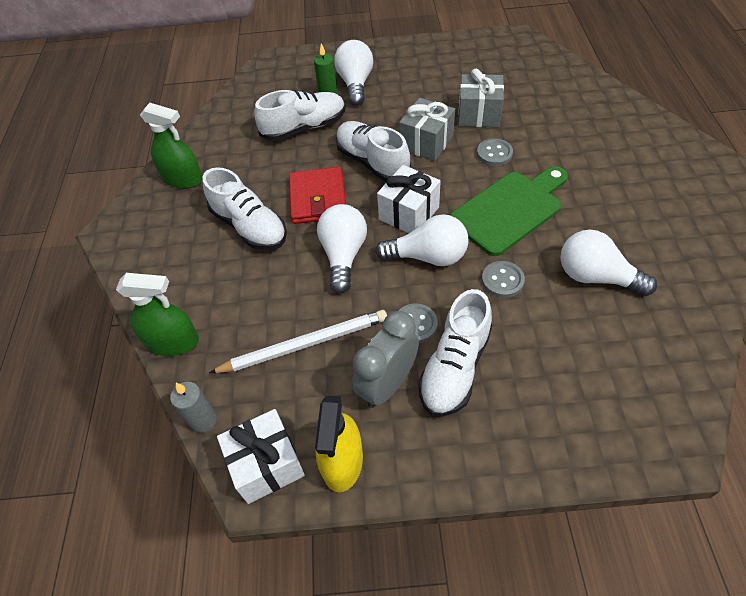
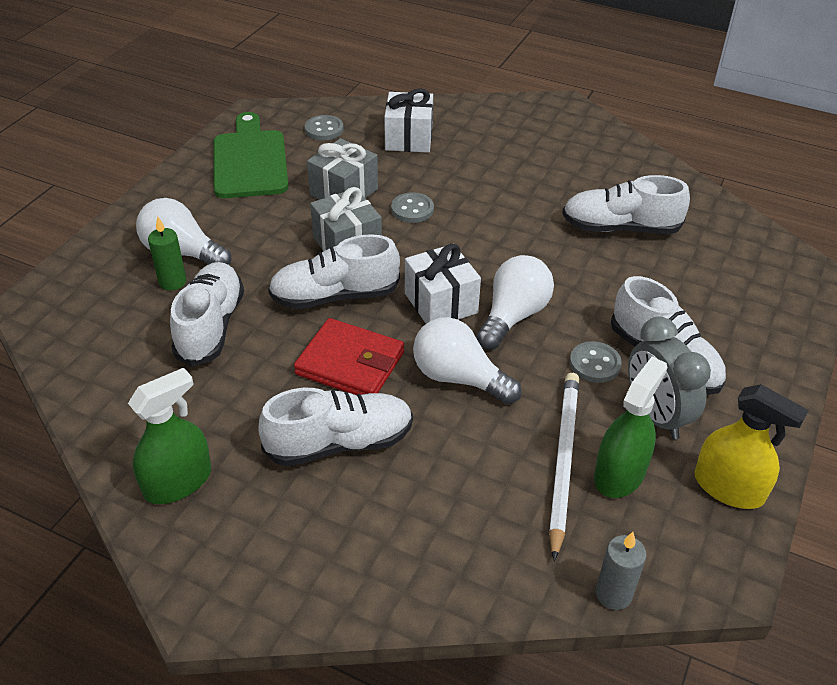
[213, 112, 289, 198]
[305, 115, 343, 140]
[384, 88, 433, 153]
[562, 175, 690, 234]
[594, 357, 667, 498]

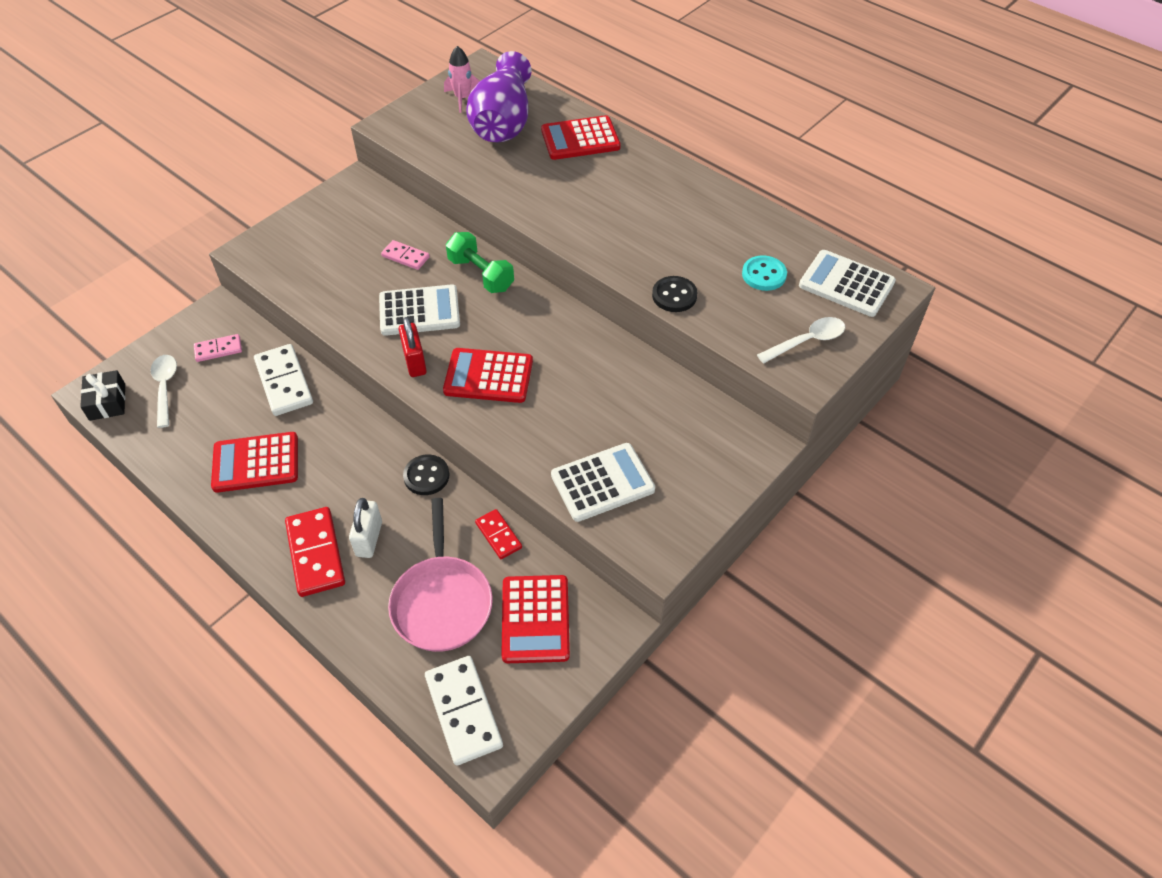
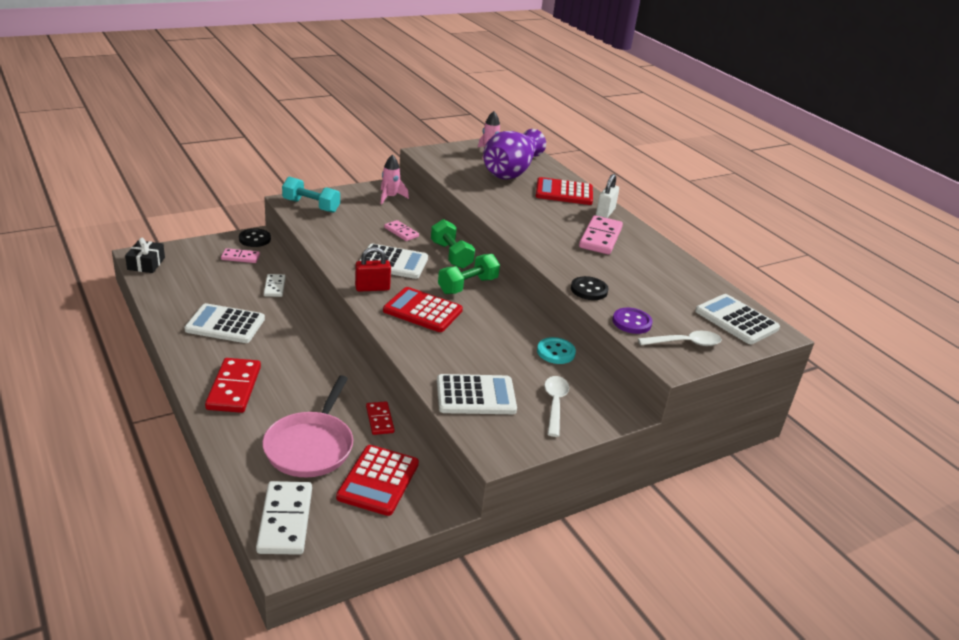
[184, 303, 265, 343]
[239, 228, 271, 247]
[264, 274, 286, 297]
[282, 176, 340, 213]
[355, 247, 391, 292]
[381, 155, 409, 205]
[438, 254, 500, 294]
[537, 337, 576, 364]
[544, 376, 569, 437]
[579, 215, 623, 255]
[596, 174, 619, 218]
[613, 308, 652, 334]

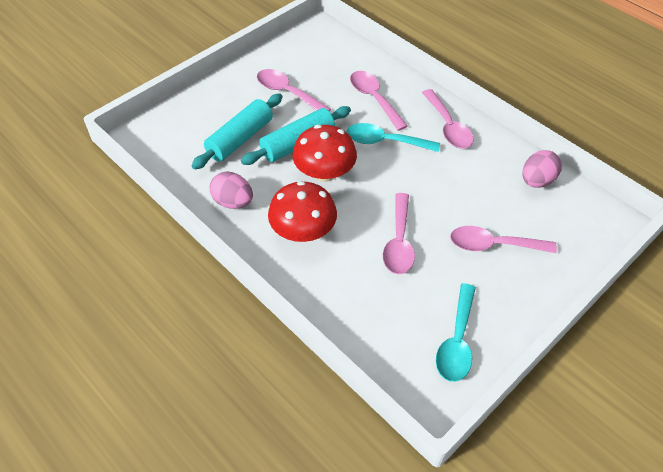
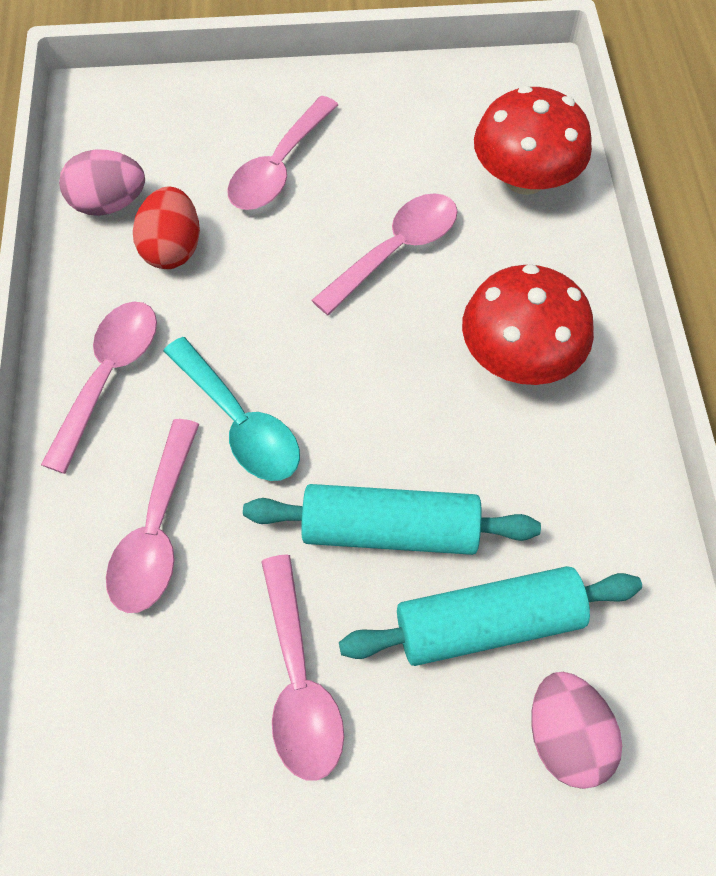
[133, 187, 200, 269]
[227, 96, 338, 210]
[474, 86, 592, 195]
[531, 672, 622, 789]
[436, 283, 476, 382] (first image)

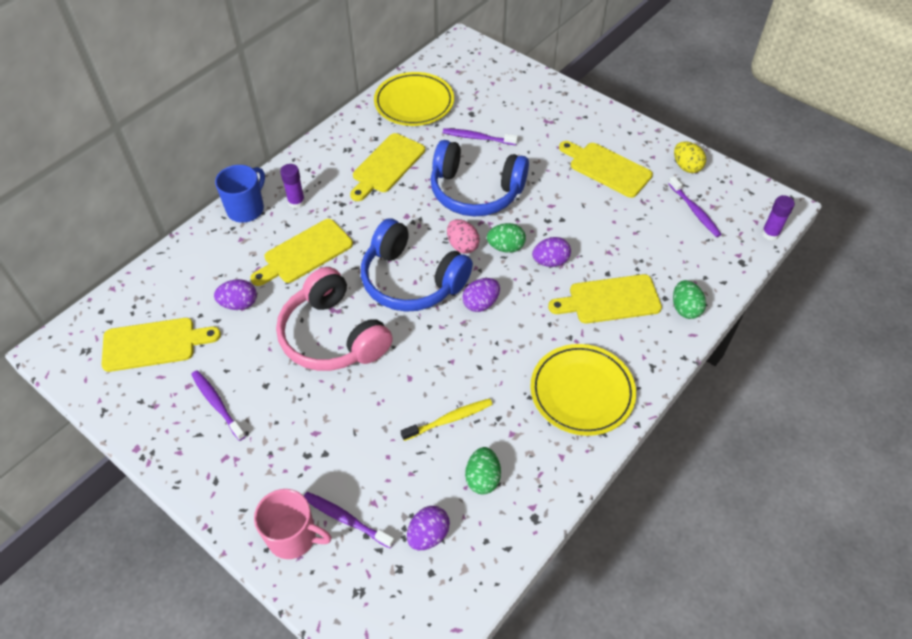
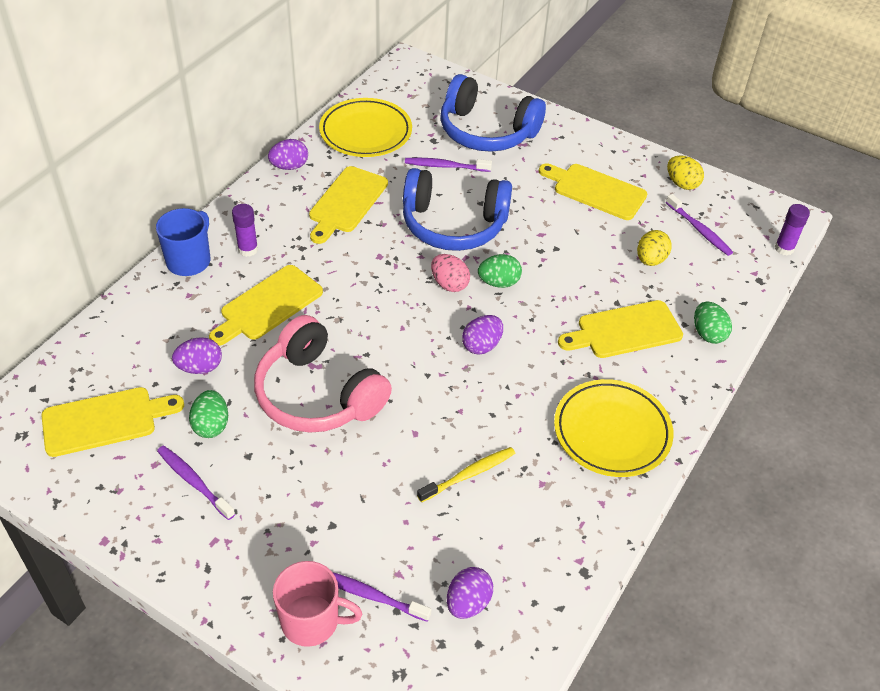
[189, 390, 228, 438]
[268, 139, 308, 170]
[440, 74, 546, 152]
[637, 230, 672, 266]

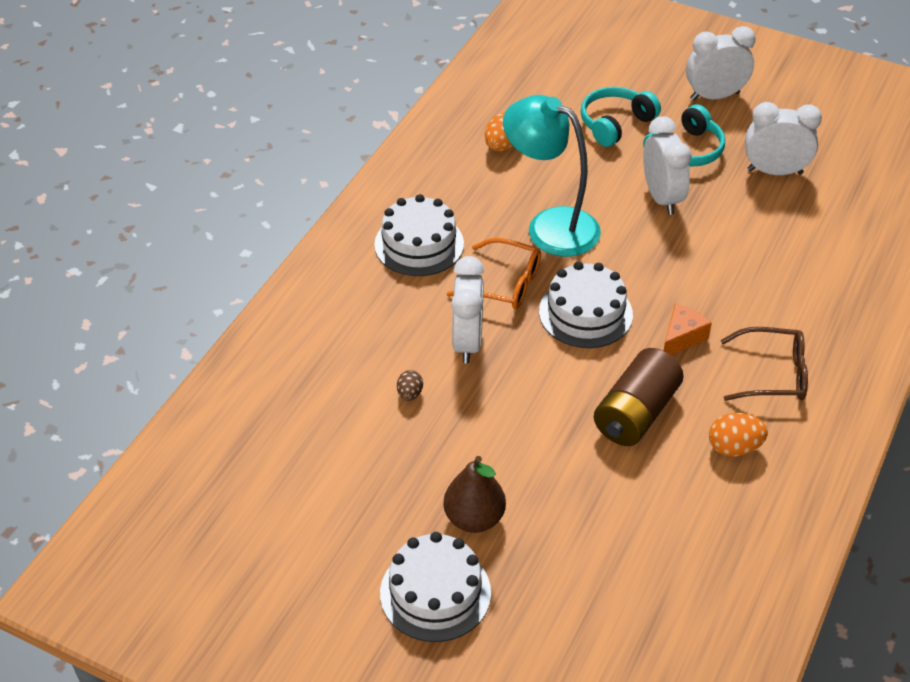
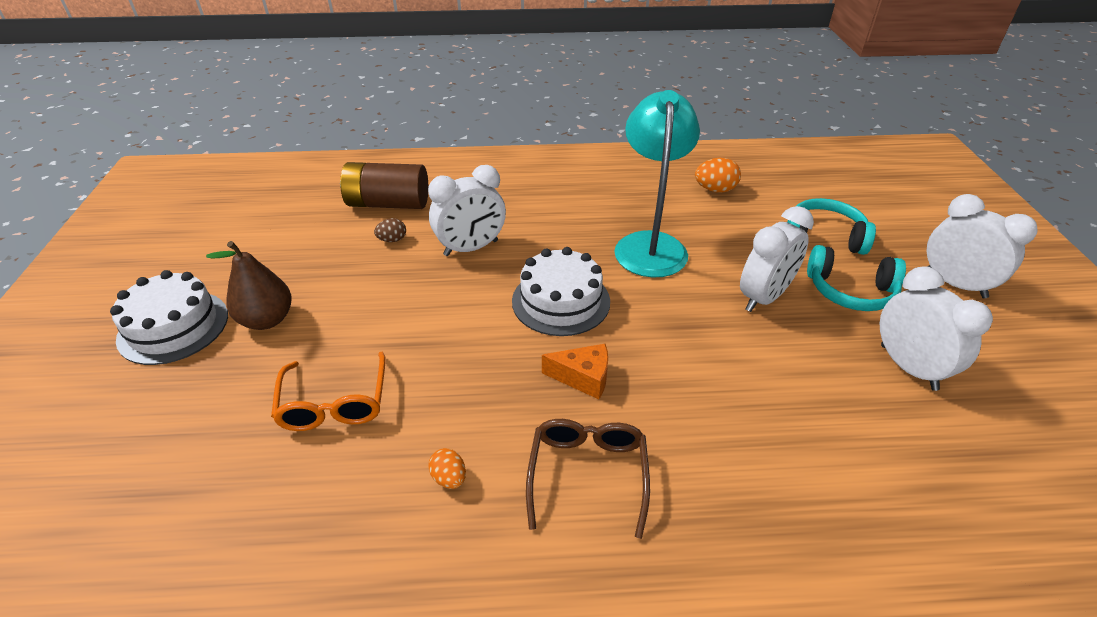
[271, 352, 386, 431]
[340, 162, 428, 209]
[428, 448, 466, 489]
[526, 419, 650, 539]
[374, 194, 464, 276] (first image)

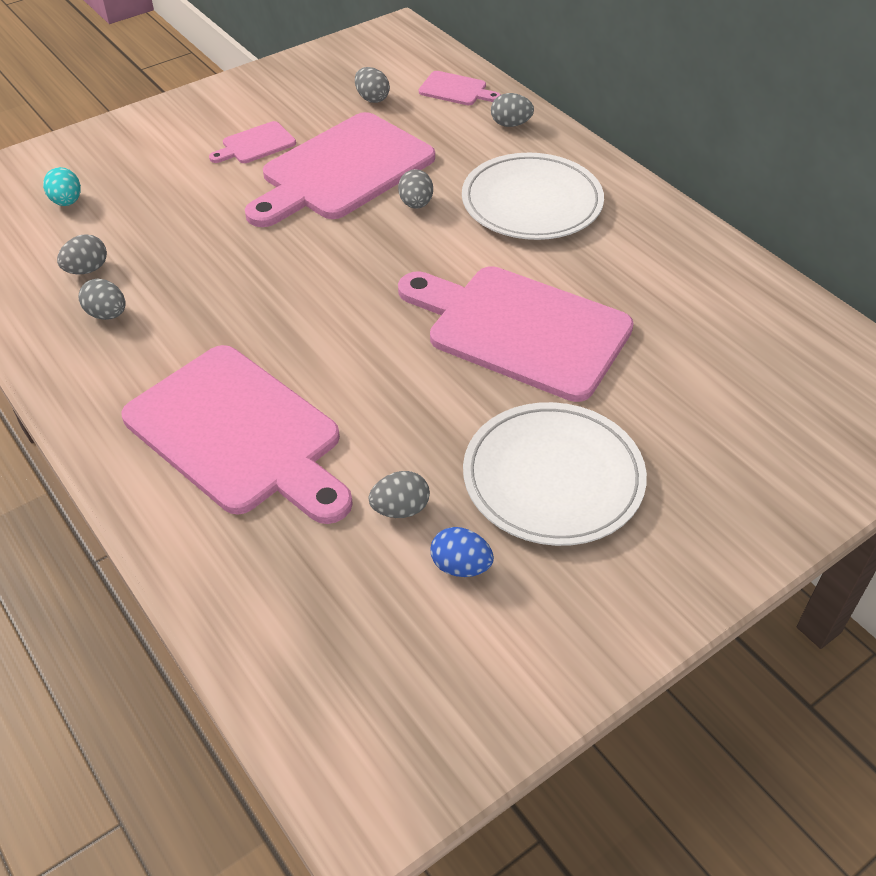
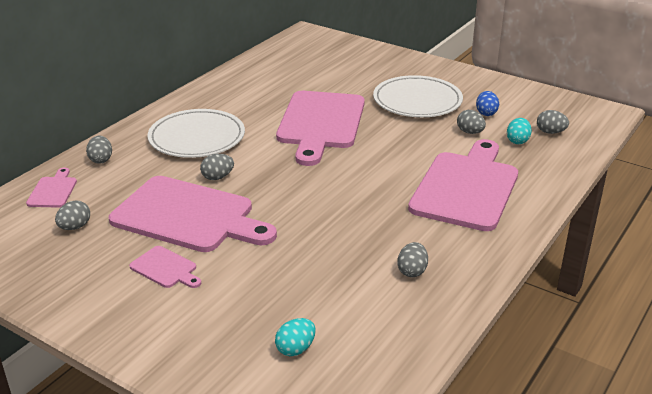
[507, 118, 532, 144]
[537, 110, 569, 134]

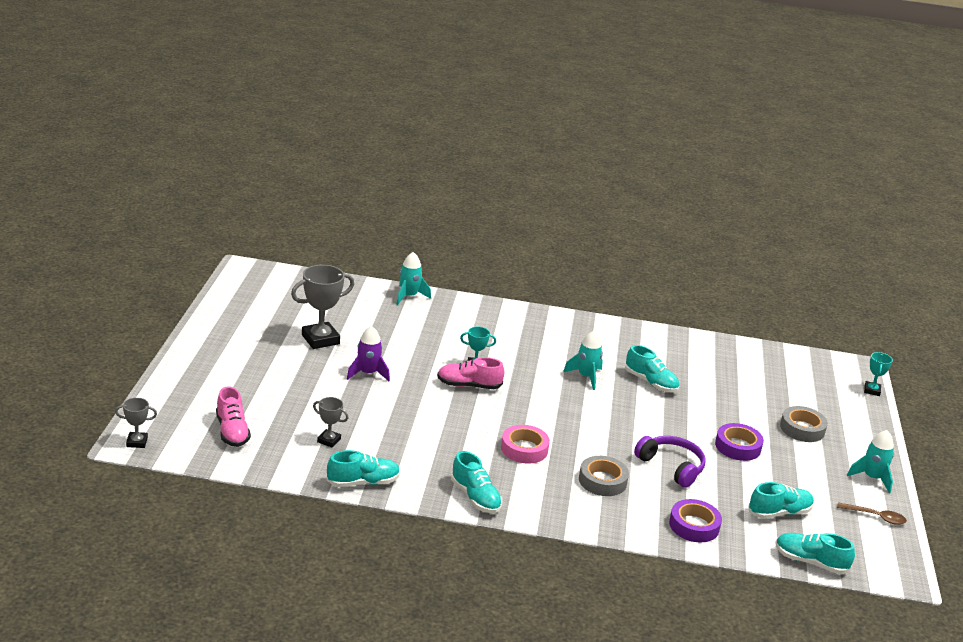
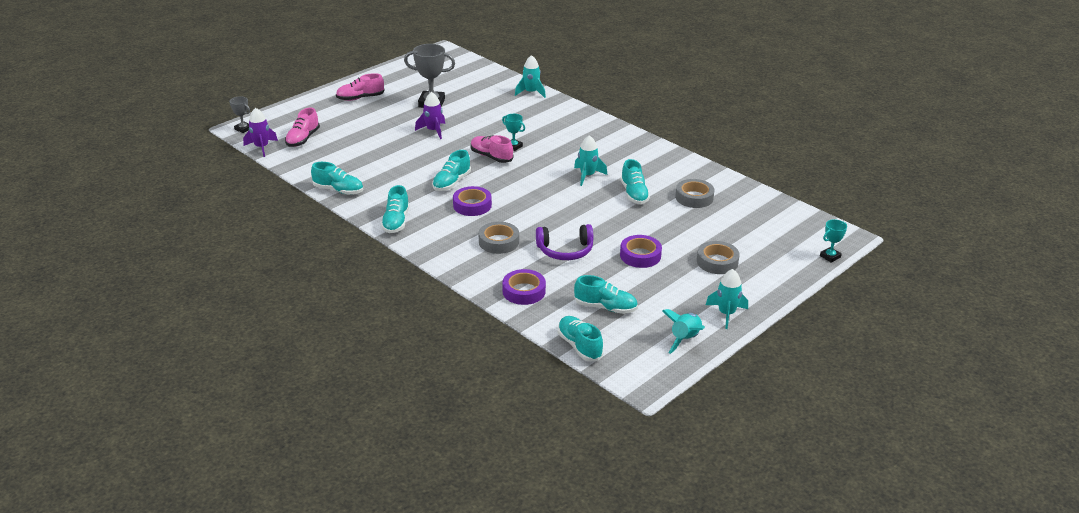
[243, 108, 278, 157]
[336, 73, 385, 101]
[432, 150, 471, 191]
[453, 186, 492, 216]
[536, 224, 593, 260]
[663, 309, 705, 354]
[675, 179, 714, 208]
[313, 397, 348, 448] (first image)

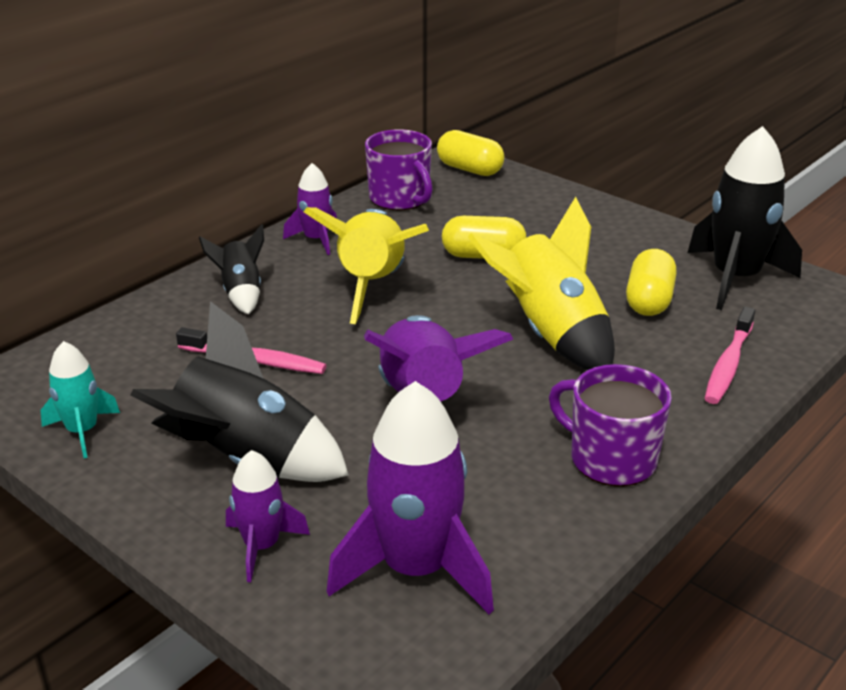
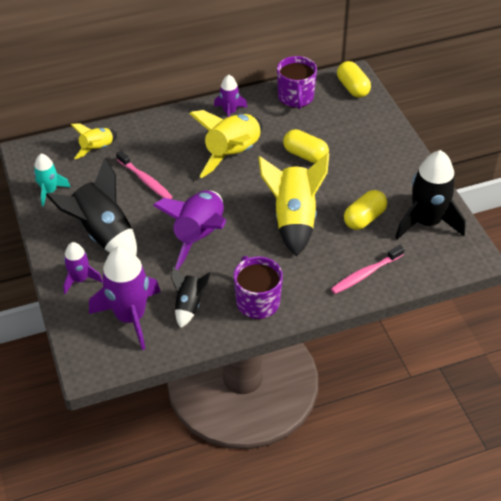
[70, 123, 117, 159]
[171, 266, 211, 328]

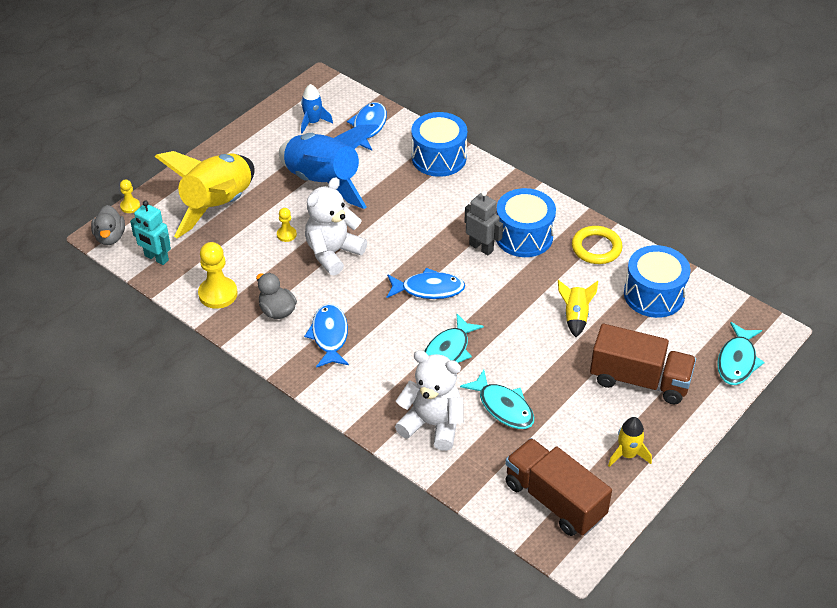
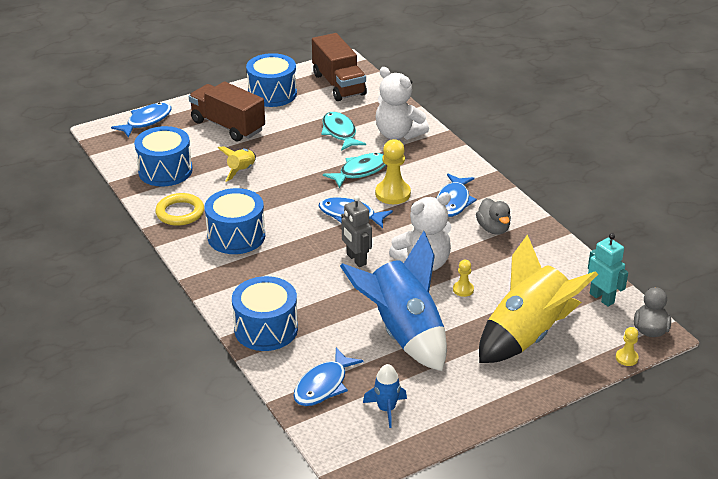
[111, 103, 171, 138]
[246, 53, 297, 107]
[341, 195, 372, 267]
[375, 139, 411, 204]

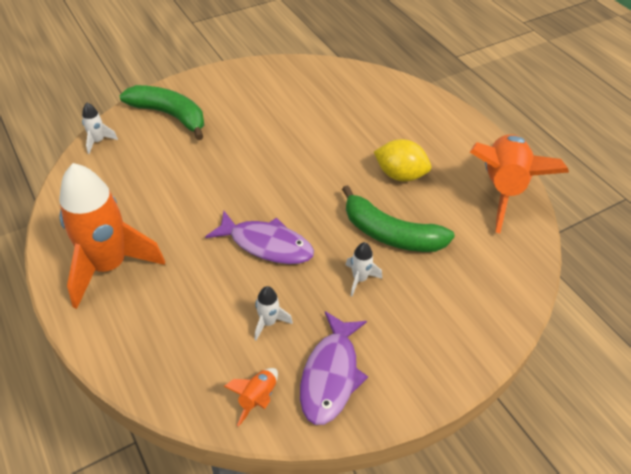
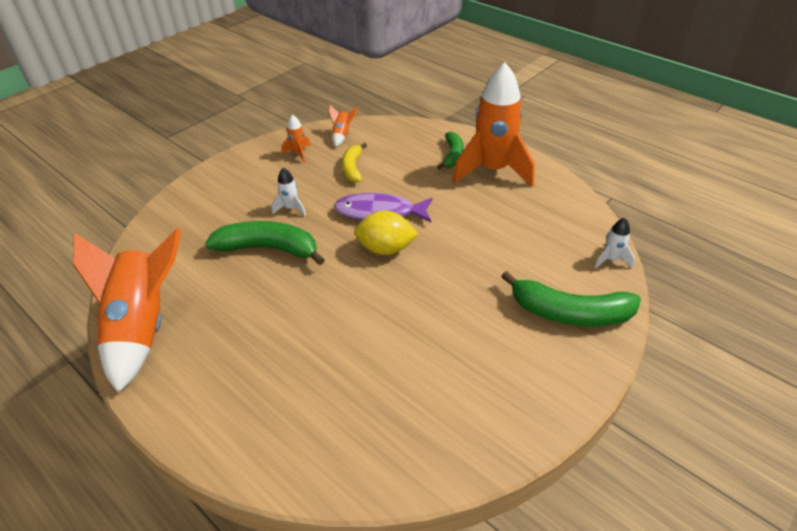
[281, 114, 311, 163]
[342, 143, 367, 183]
[354, 211, 418, 255]
[437, 132, 464, 170]

